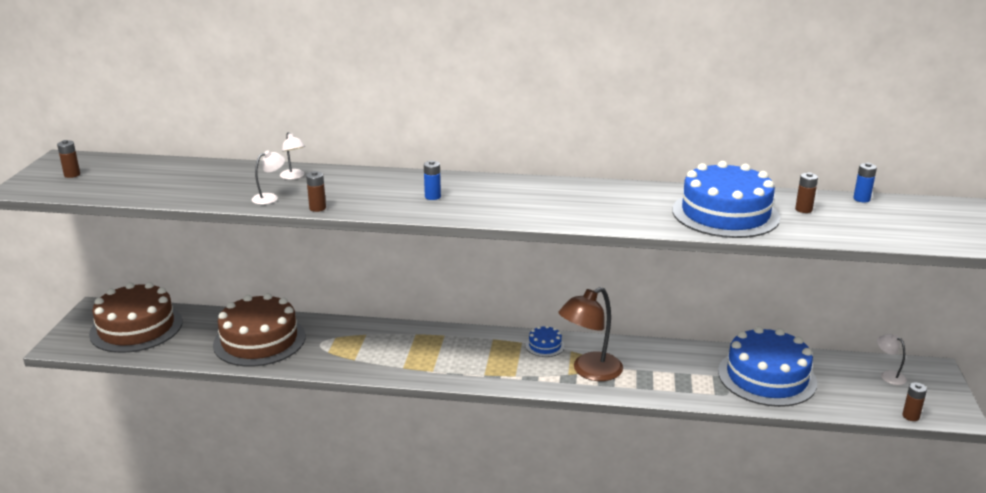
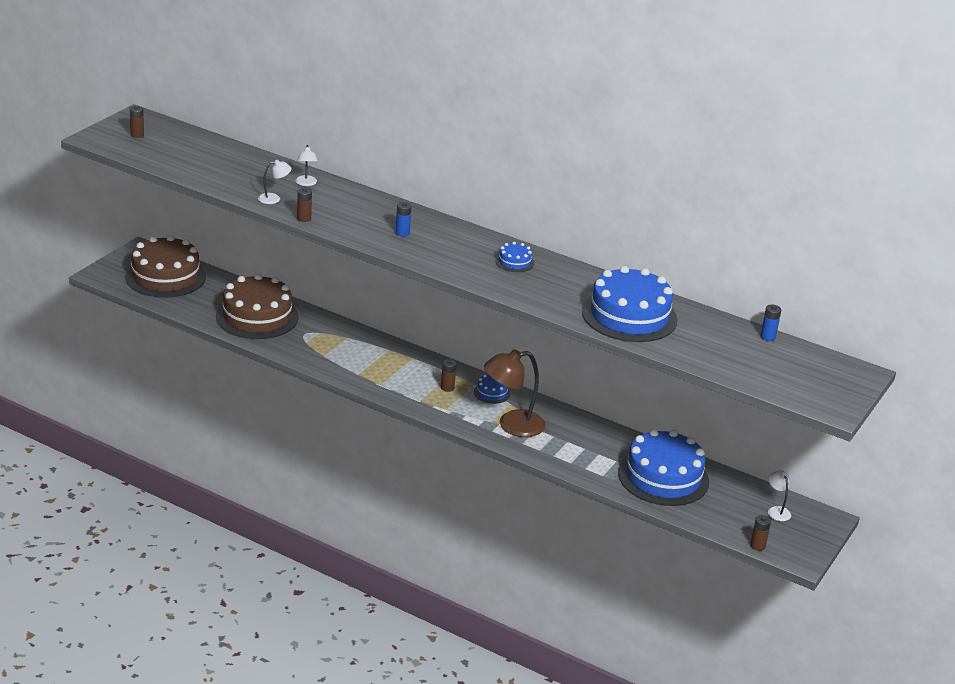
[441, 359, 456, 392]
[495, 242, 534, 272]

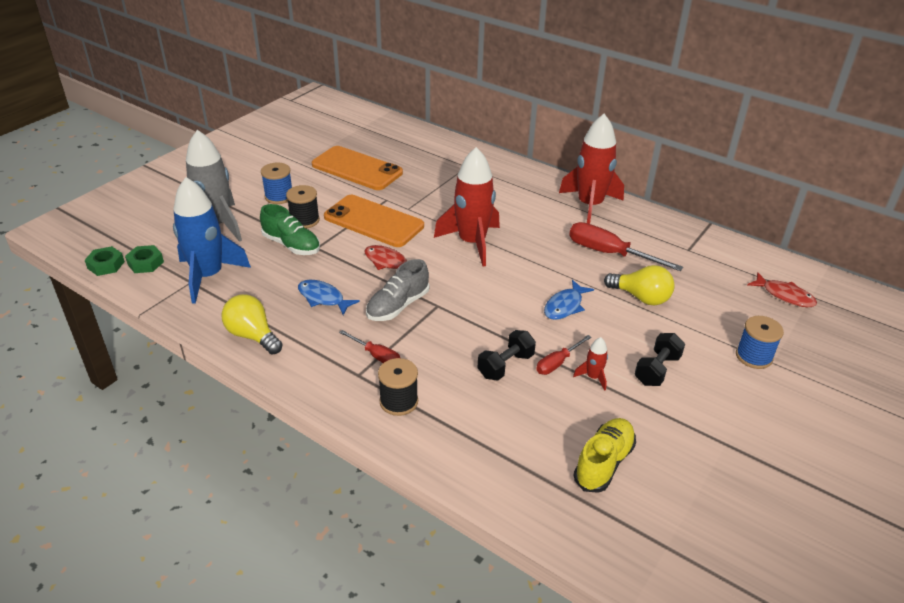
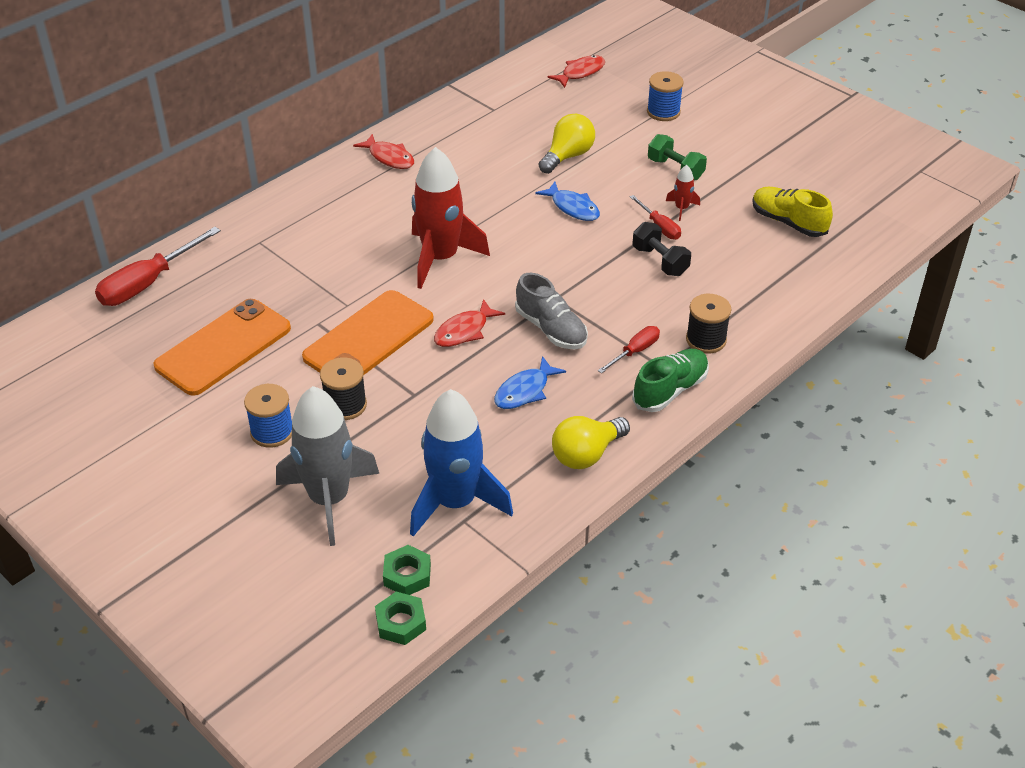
[95, 227, 221, 306]
[353, 134, 414, 169]
[632, 349, 709, 412]
[648, 134, 707, 180]

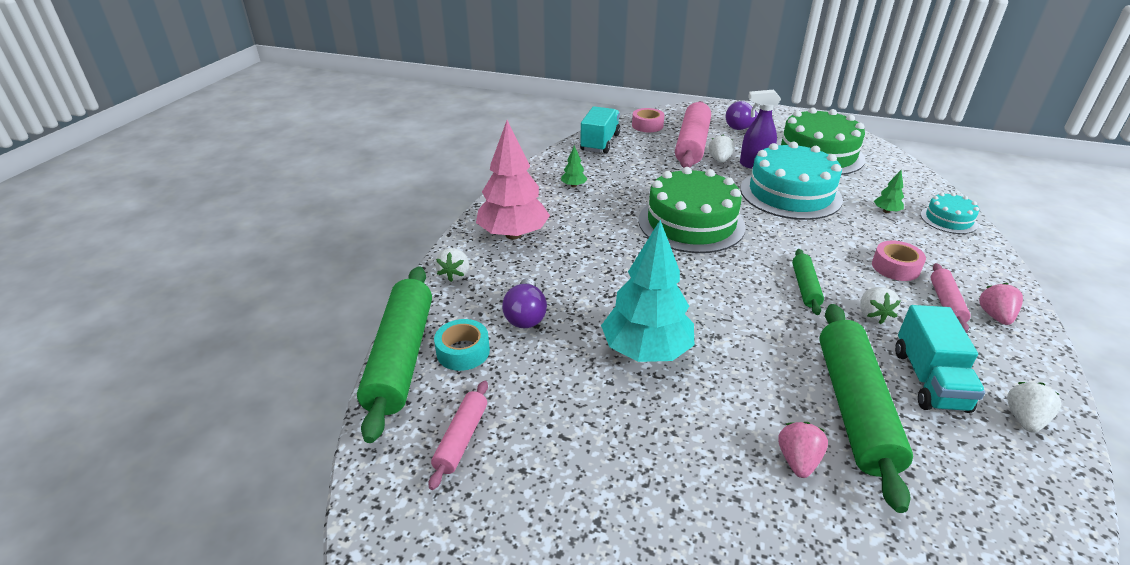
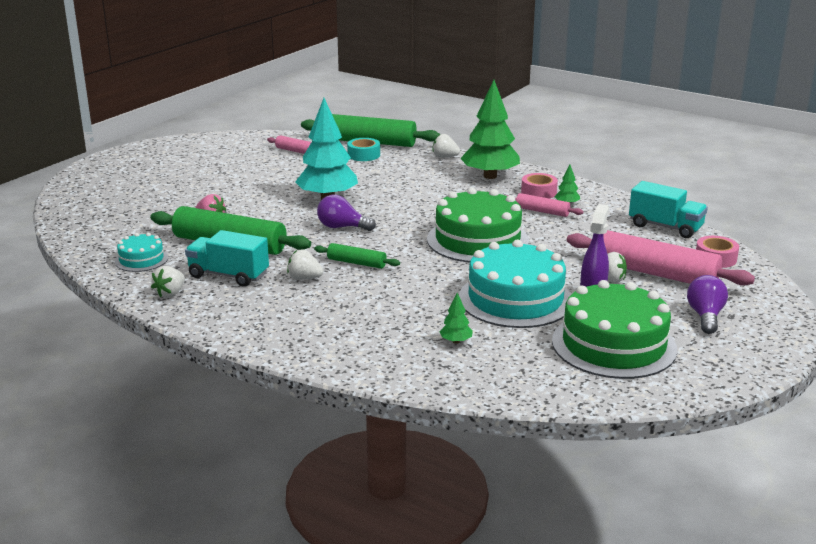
[115, 233, 168, 272]
[151, 266, 185, 298]
[317, 195, 376, 231]
[460, 80, 520, 179]
[506, 193, 584, 217]
[521, 173, 558, 199]
[979, 283, 1023, 325] (first image)

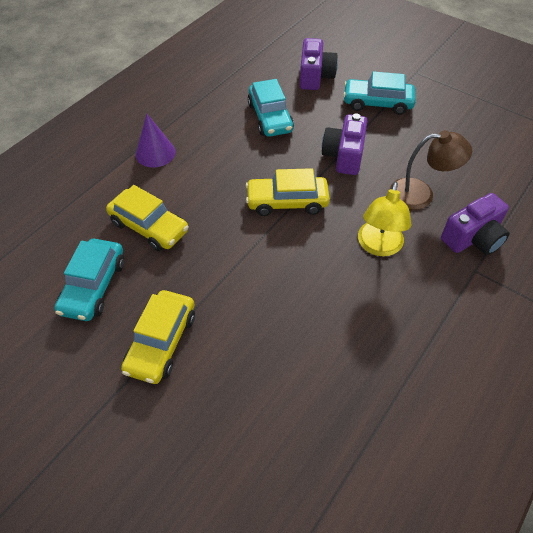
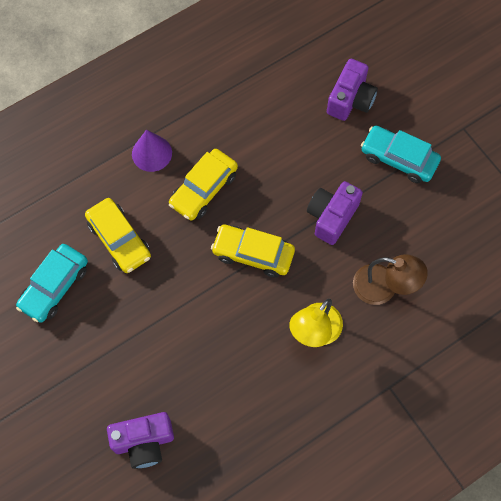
[107, 412, 174, 469]
[169, 149, 238, 221]
[248, 79, 294, 137] (first image)

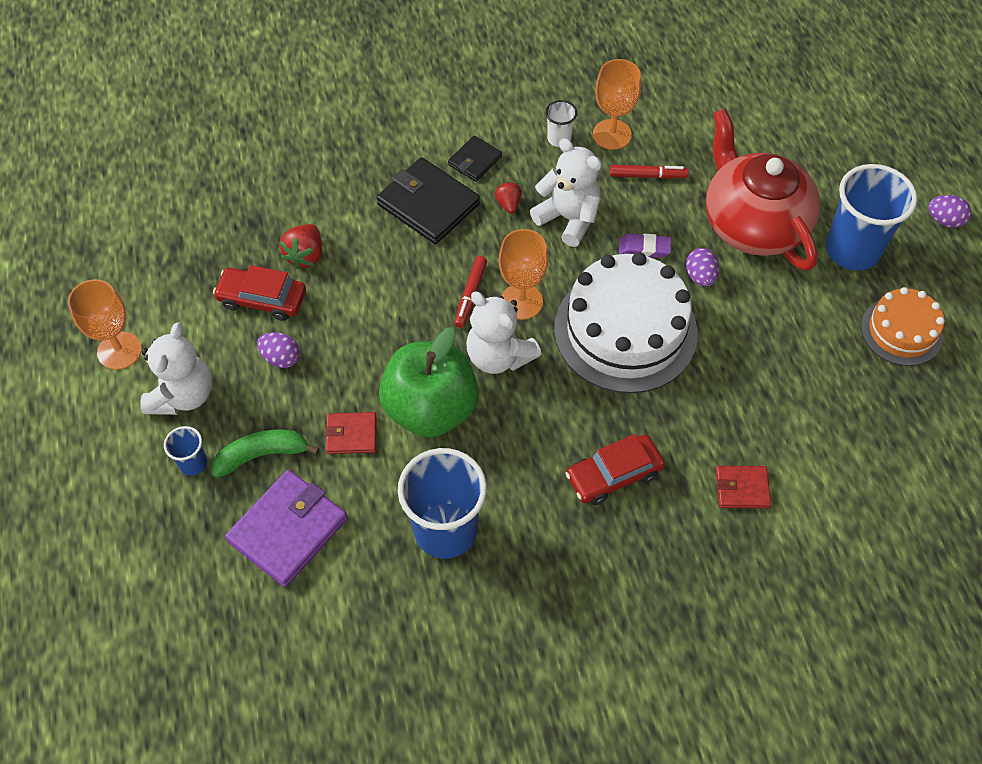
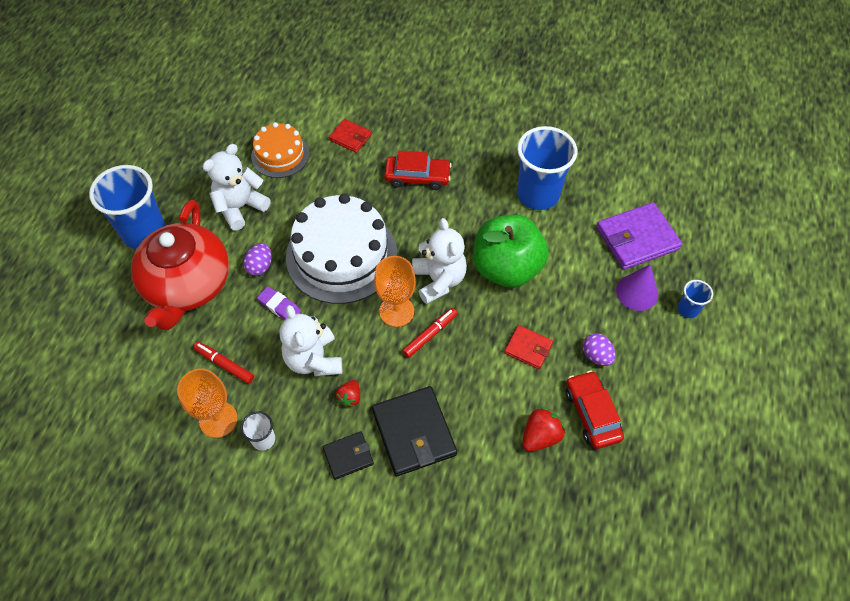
[203, 144, 271, 230]
[251, 122, 309, 178]
[504, 325, 553, 369]
[566, 370, 624, 449]
[616, 264, 658, 311]
[68, 279, 142, 370] (first image)
[928, 195, 971, 228] (first image)

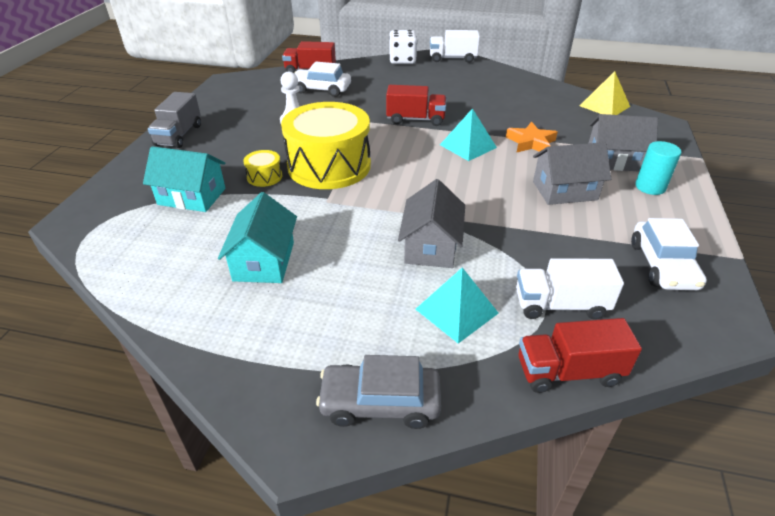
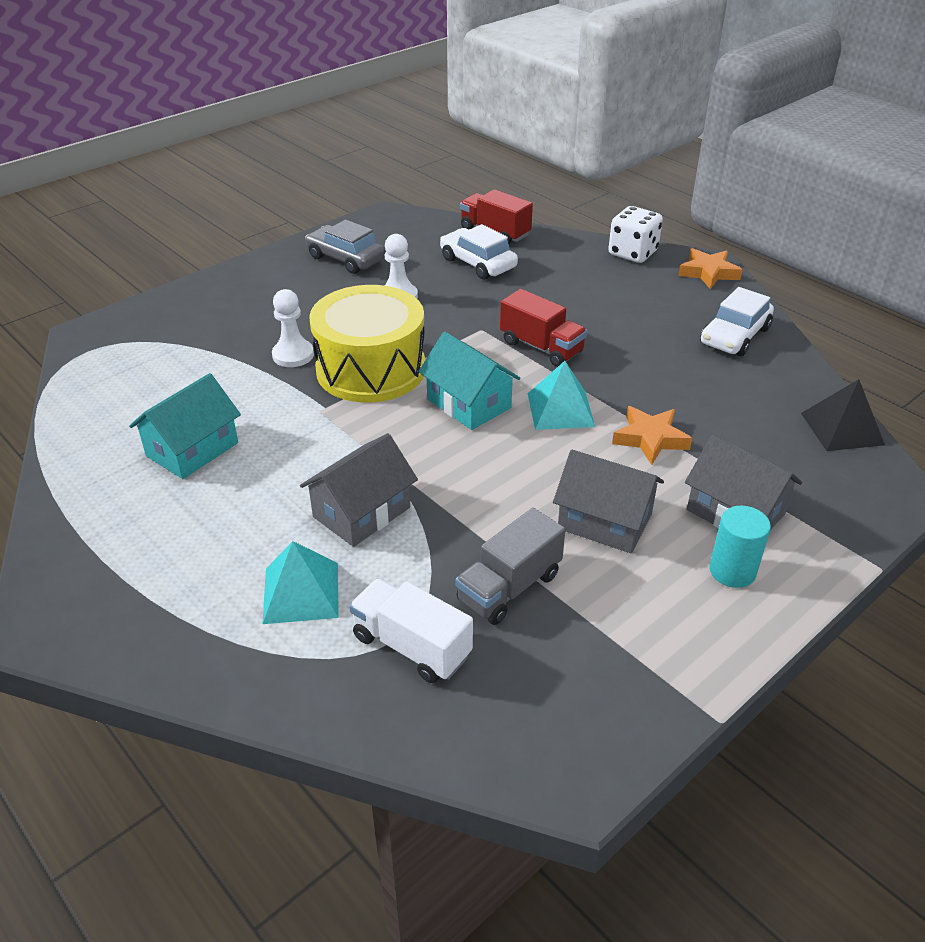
[272, 289, 314, 367]
[305, 220, 386, 274]
[418, 332, 520, 430]
[455, 508, 565, 625]
[678, 248, 743, 289]
[700, 287, 774, 357]
[801, 379, 885, 451]
[518, 318, 642, 393] (first image)

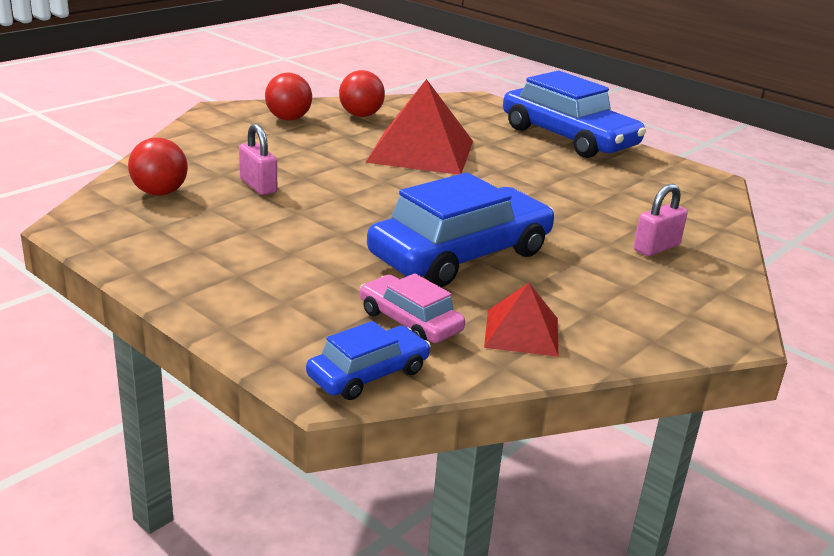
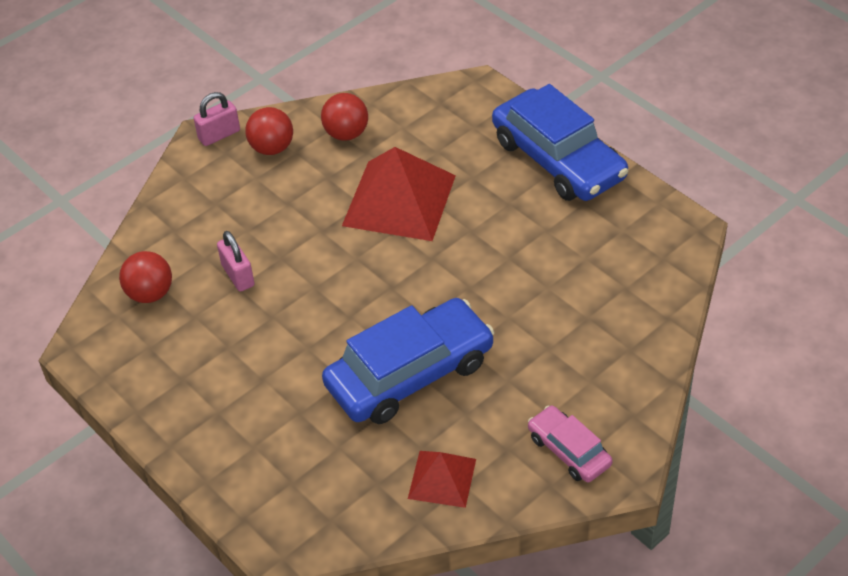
[194, 92, 240, 146]
[528, 405, 613, 482]
[306, 321, 431, 400] (first image)

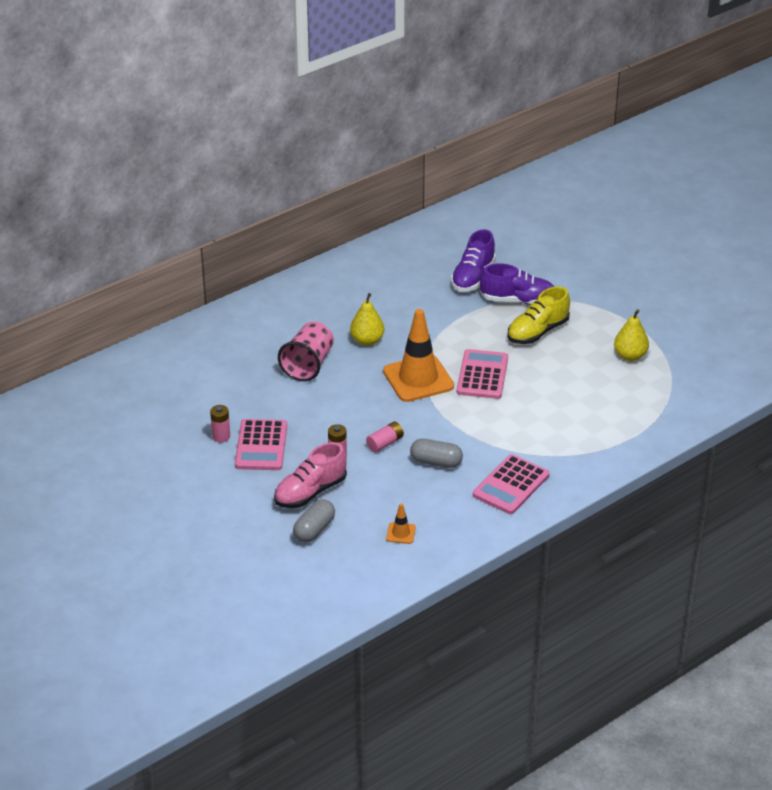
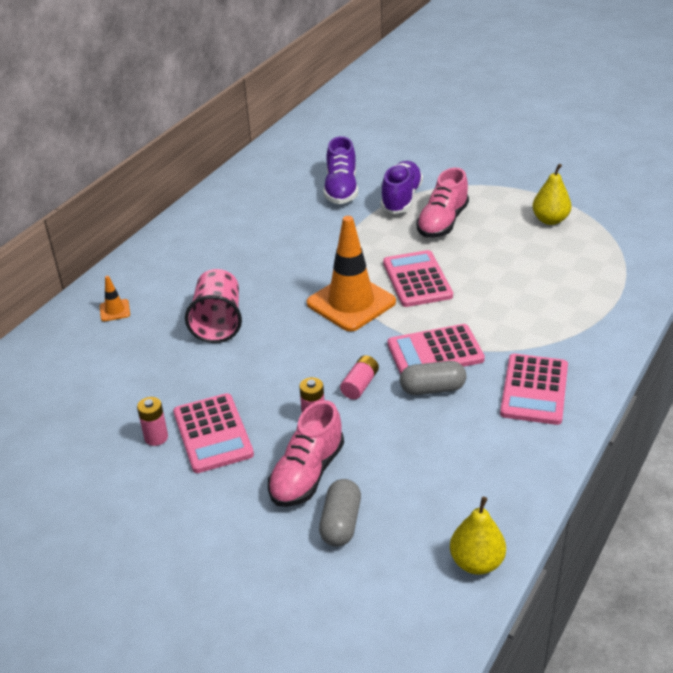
[100, 276, 130, 321]
[381, 161, 423, 214]
[388, 324, 485, 375]
[416, 168, 469, 238]
[450, 497, 506, 575]

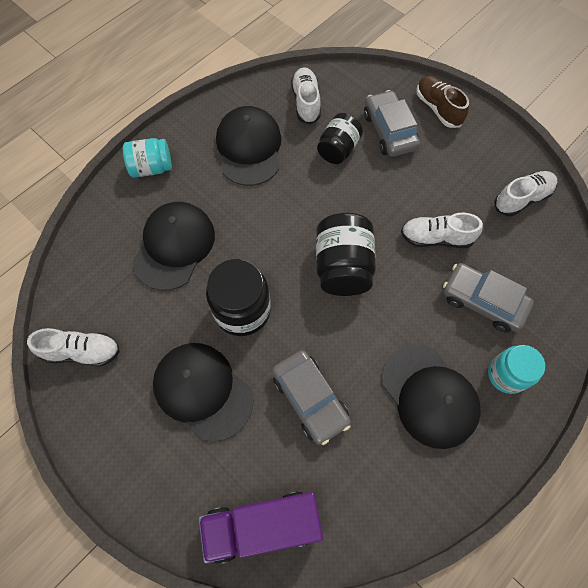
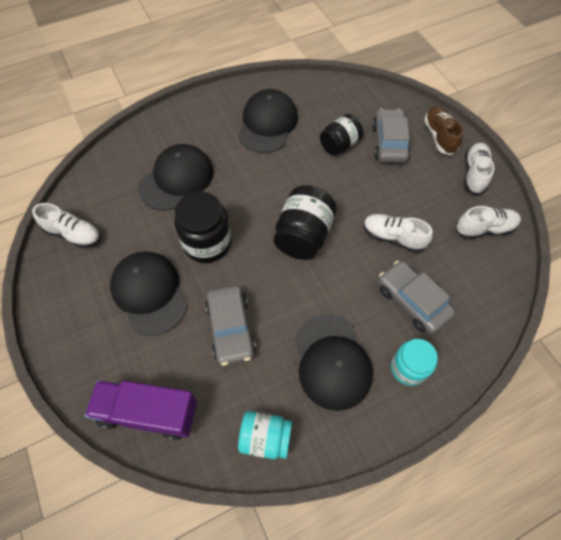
[238, 411, 292, 459]
[464, 143, 494, 195]

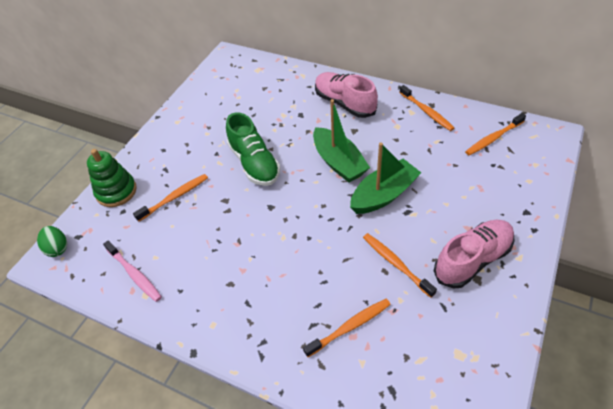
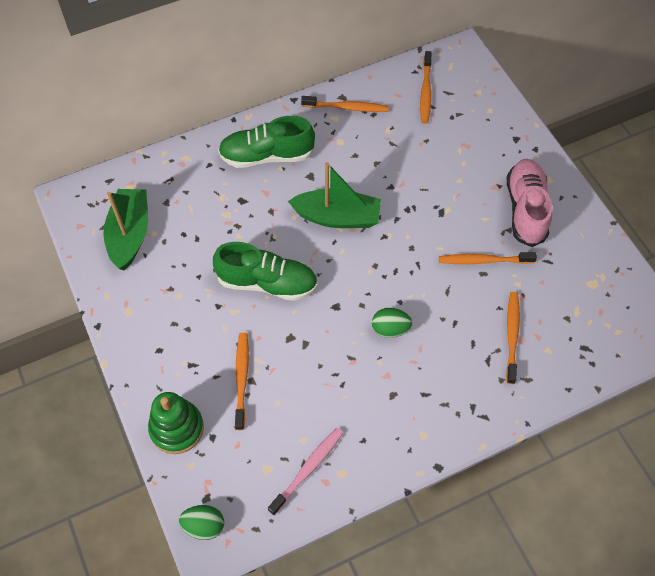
[103, 189, 148, 270]
[218, 116, 315, 168]
[268, 428, 343, 516]
[372, 308, 412, 338]

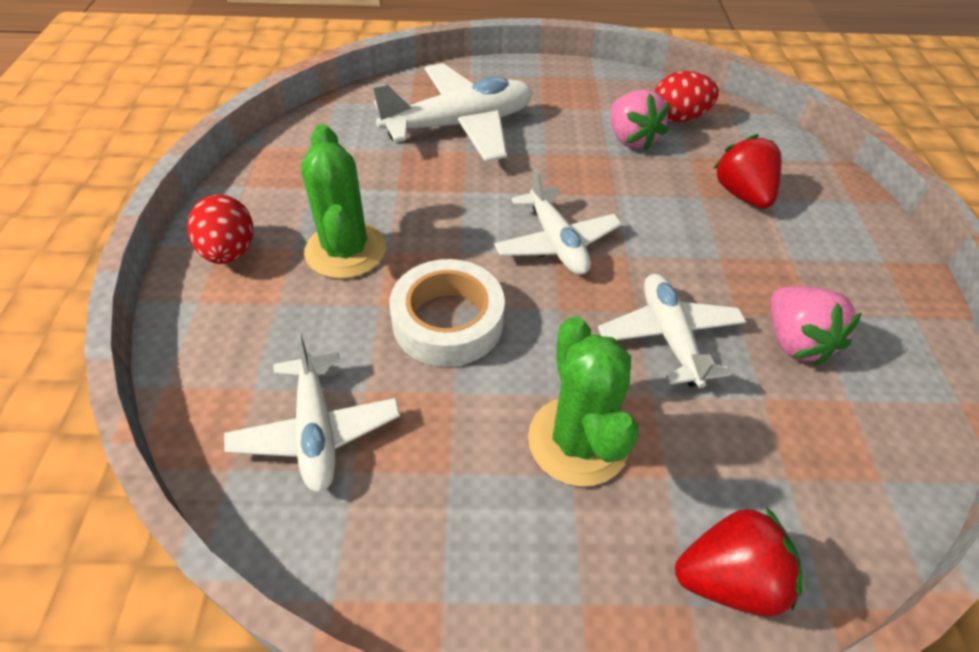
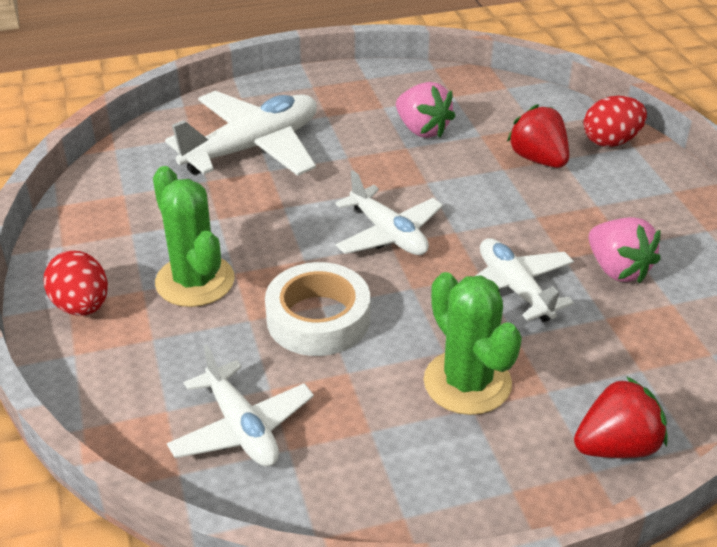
[583, 96, 647, 147]

